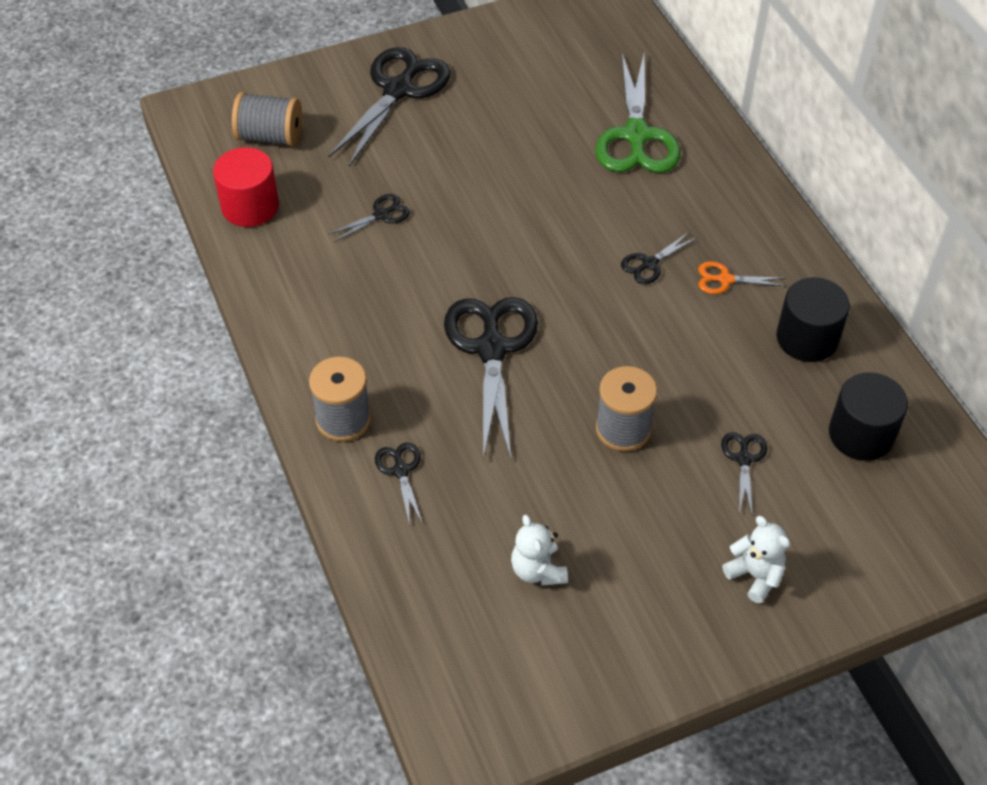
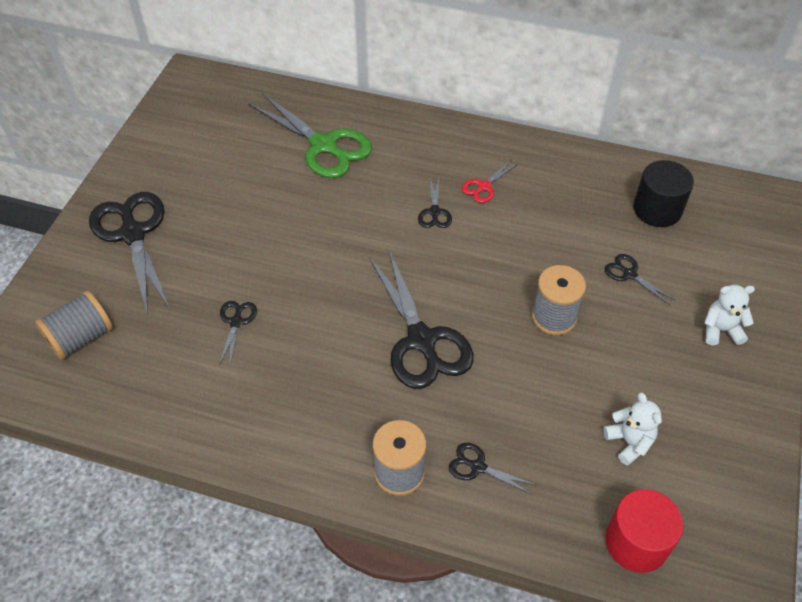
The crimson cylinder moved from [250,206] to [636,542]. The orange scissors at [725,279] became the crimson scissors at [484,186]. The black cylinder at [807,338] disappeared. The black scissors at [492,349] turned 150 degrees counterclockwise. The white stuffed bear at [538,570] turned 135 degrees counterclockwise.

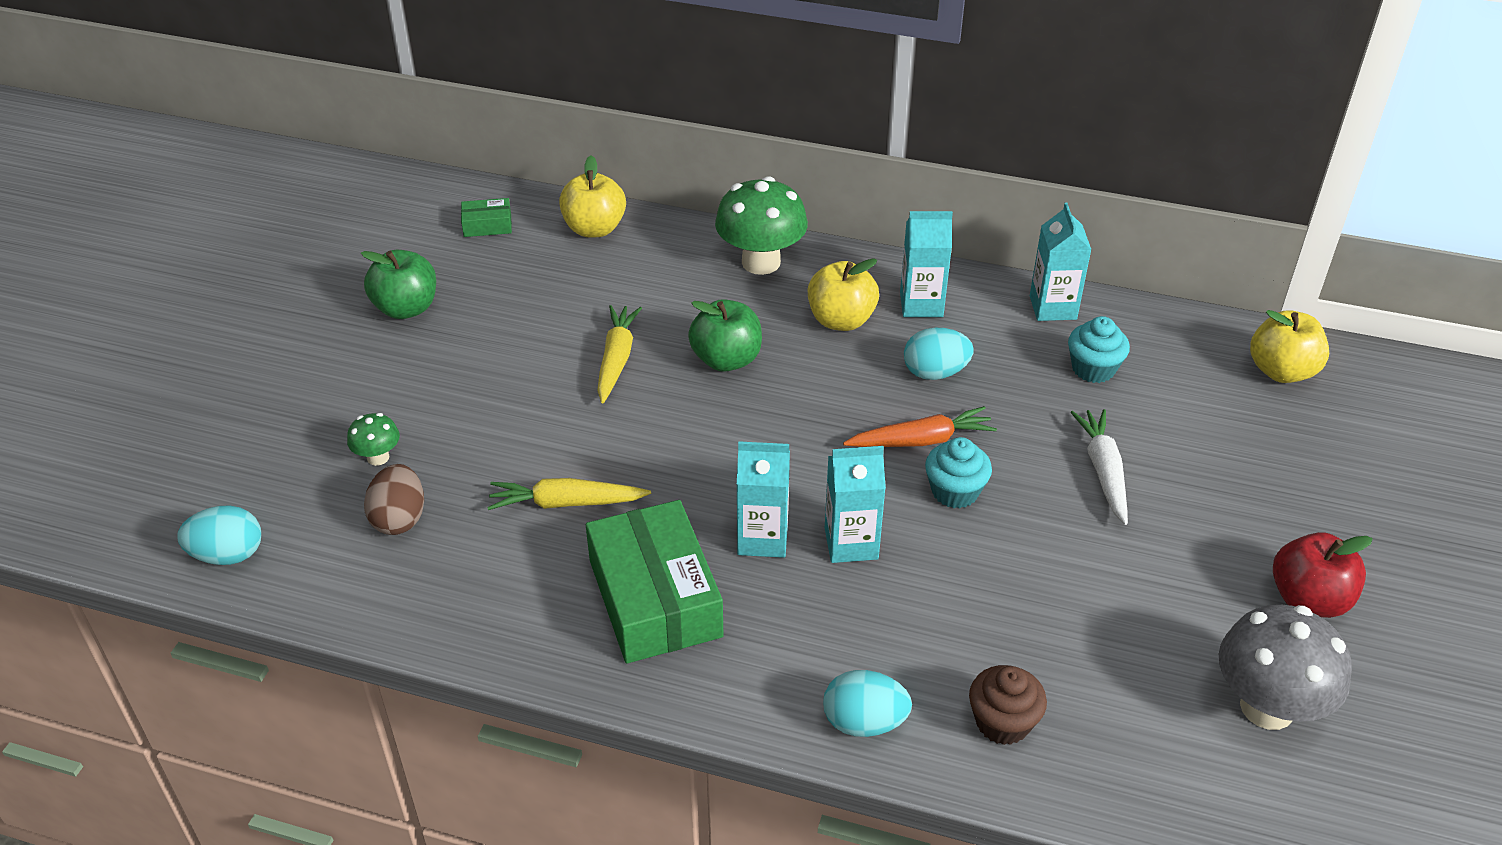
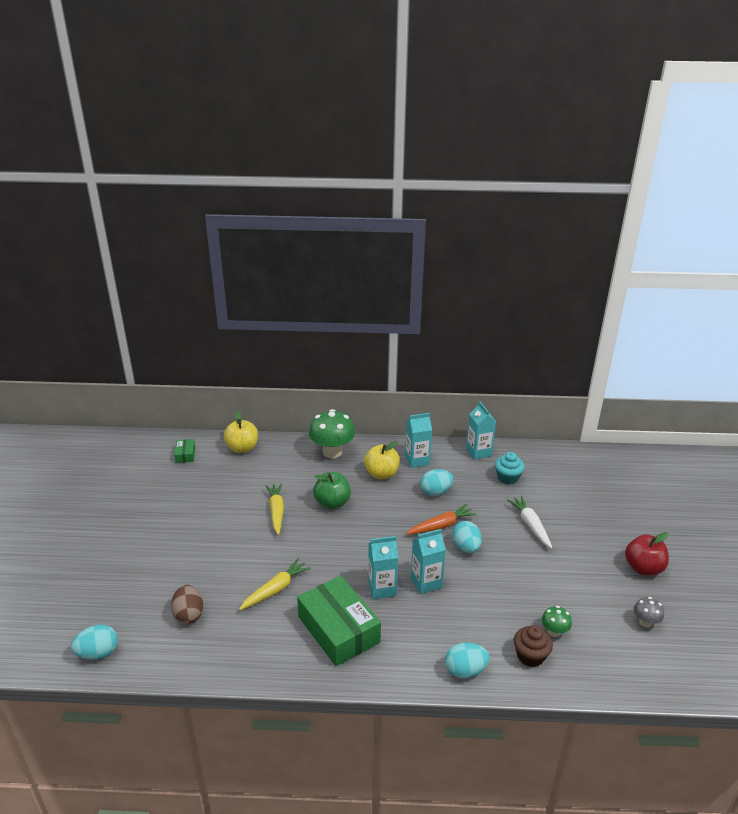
The emerald box at [487,225] turned 75 degrees counterclockwise. The emerald apple fruit at [406,308] disappeared. The golden apple fruit at [1281,371] disappeared. The emerald mushroom moved from [378,457] to [554,631]. The turquoise cupcake at [955,491] was replaced by the turquoise toy egg at [466,547]. The golden toy carrot at [566,503] turned 150 degrees clockwise. The gray mushroom at [1267,707] changed to 0.49 times the size.

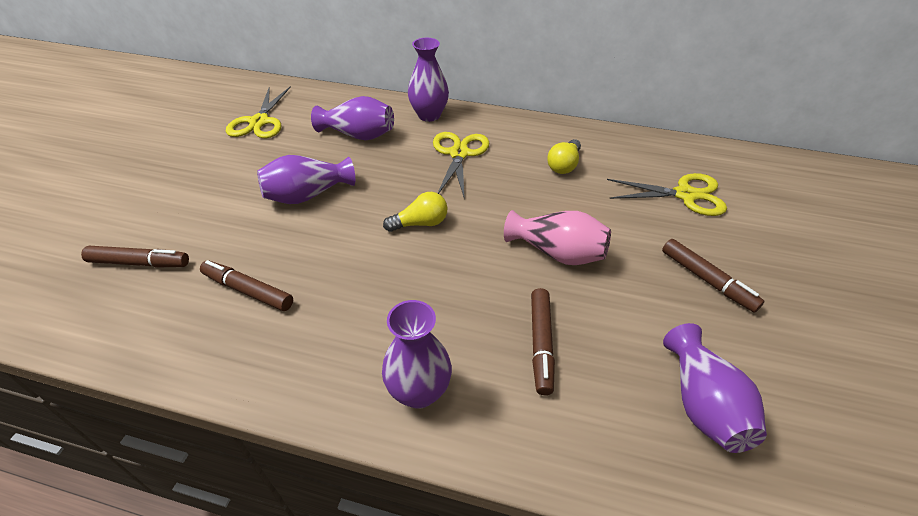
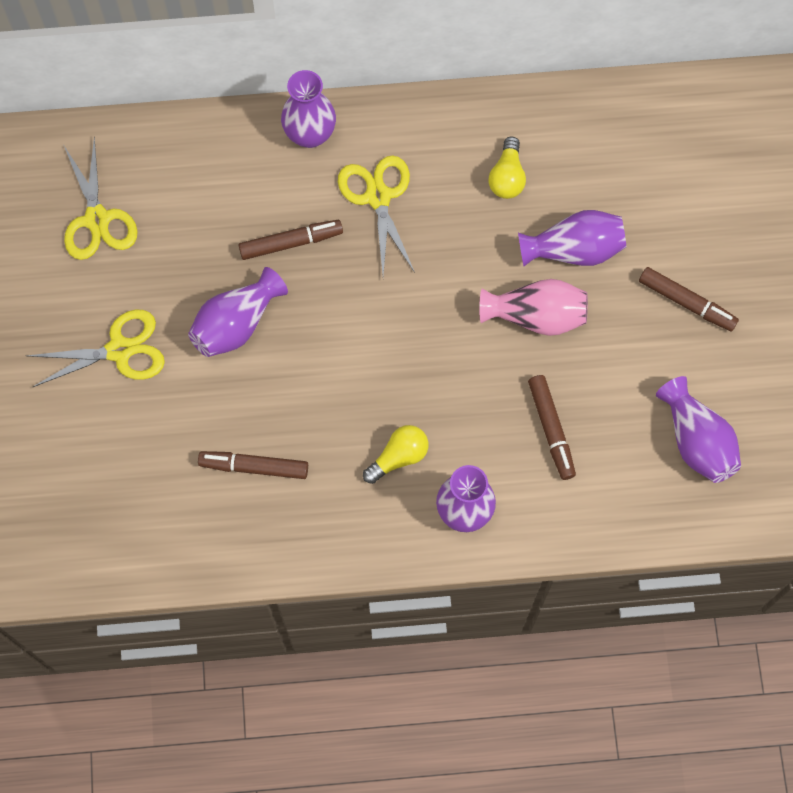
The purple vase moved from [358,135] to [574,250]. The golden scissors moved from [685,195] to [119,350]. The golden bulb moved from [420,223] to [398,457]. The russet marker moved from [139,263] to [290,242].

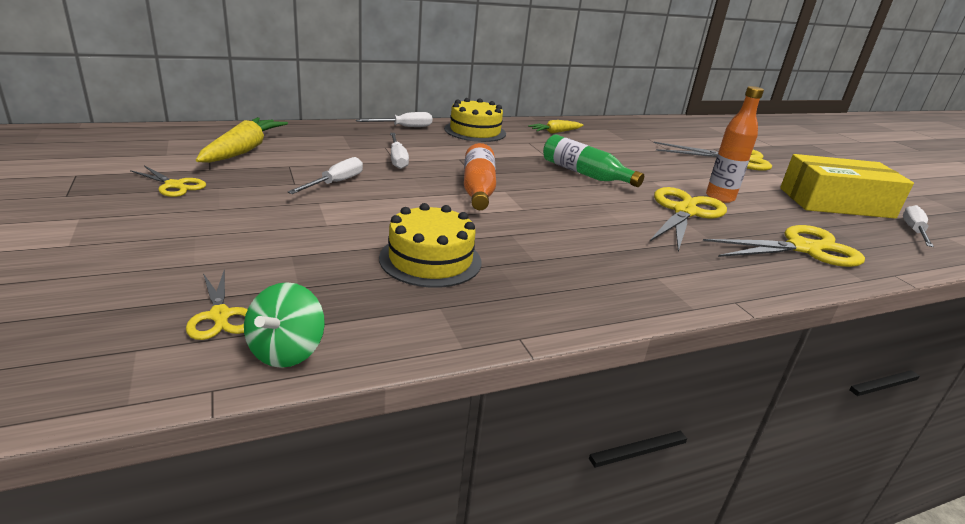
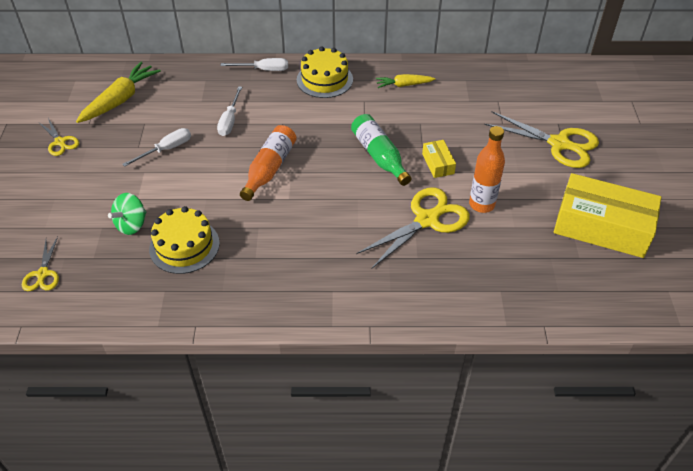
The white flat screwdriver at [914,231] disappeared. The golden scissors at [803,249] disappeared. The emerald spinning top moved from [287,351] to [132,225]. The golden box at [438,164] appeared.

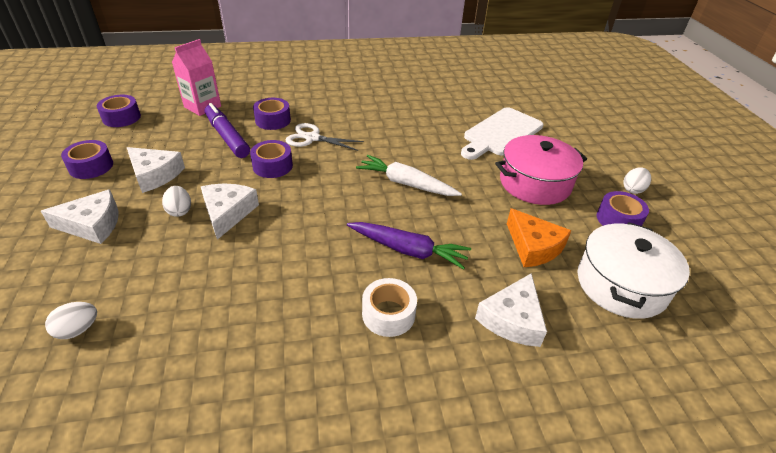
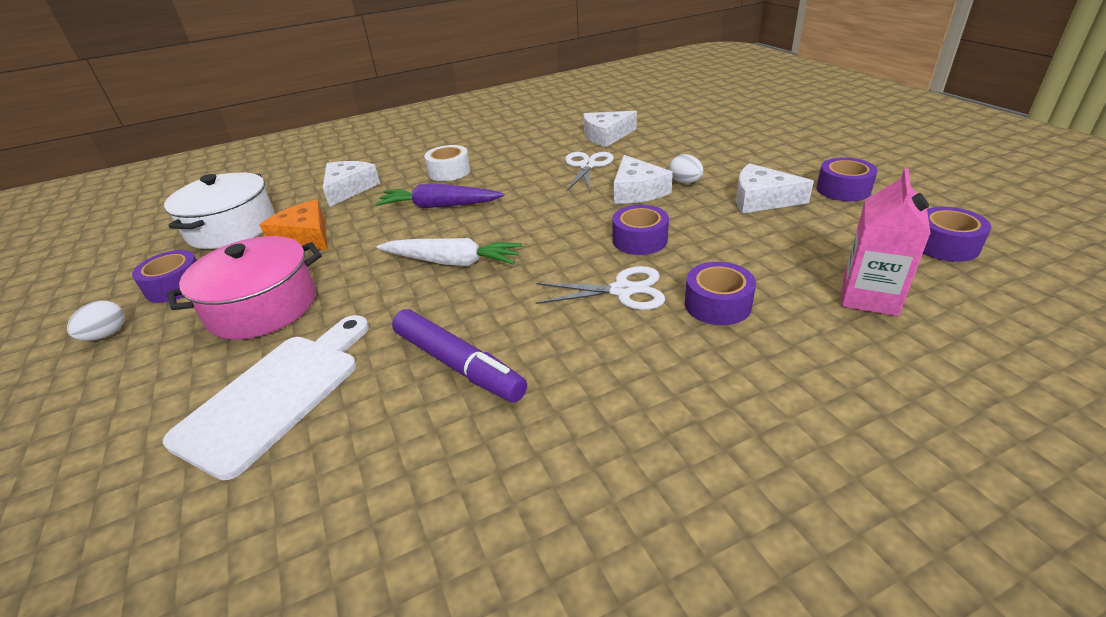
The purple marker moved from [227,137] to [458,364]. The white cheese moved from [92,224] to [606,136]. The white toy egg at [78,330] disappeared. The white scissors at [587,166] appeared.

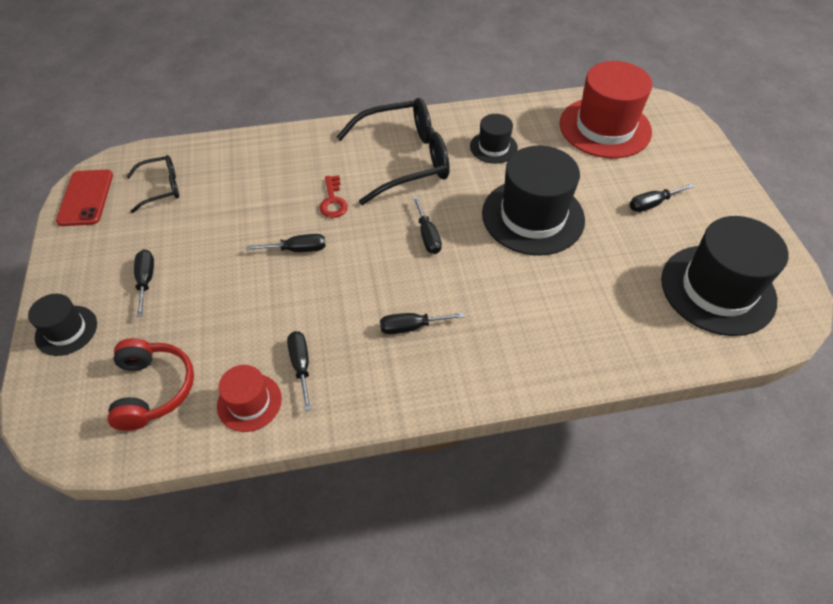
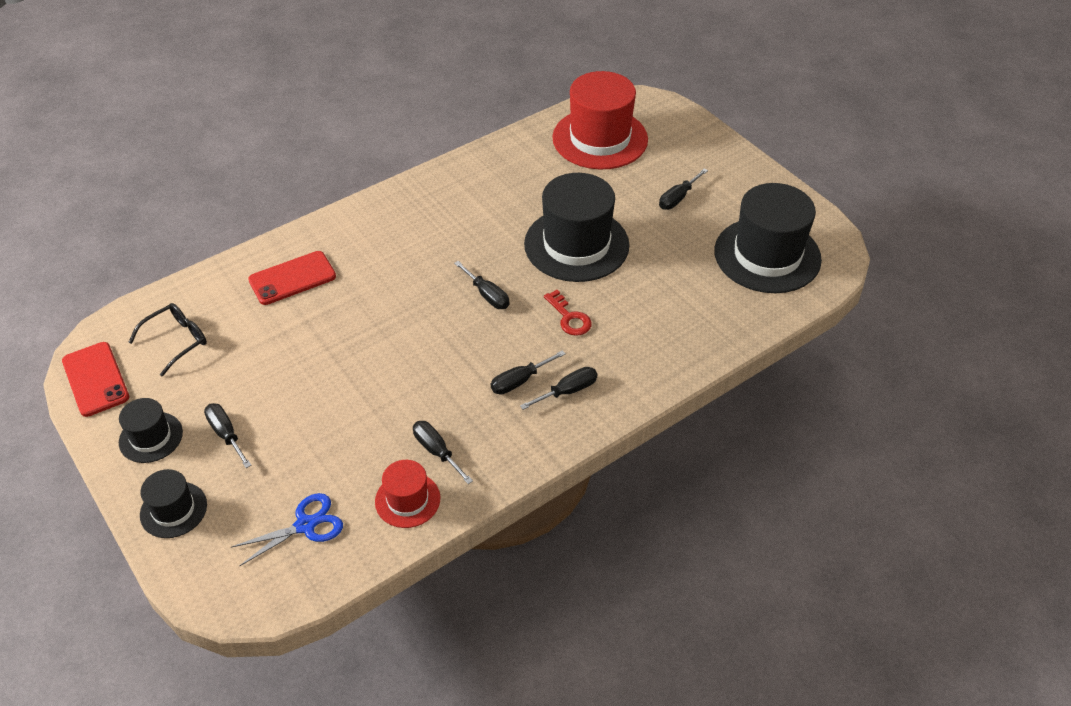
The black glasses at [405,159] disappeared. The black tall hat moved from [493,147] to [151,437]. The crimson key moved from [333,201] to [569,318]. The black flat screwdriver moved from [297,249] to [568,391]. The crimson over-ear headphones at [153,389] was replaced by the royal blue scissors at [305,525]. The crimson smartphone at [292,278] appeared.

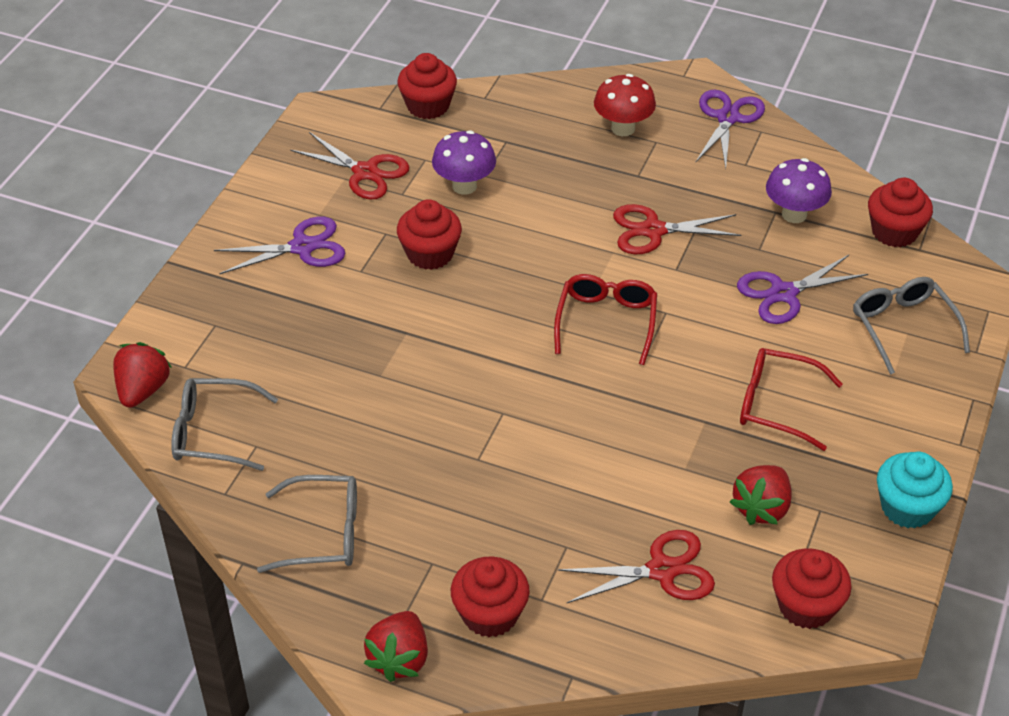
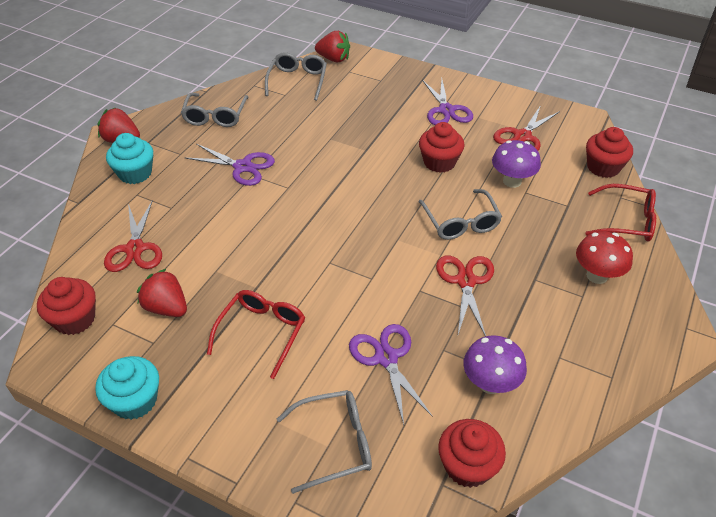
The purple scissors moved from [727,118] to [243,167]. The crimson glasses moved from [606,321] to [627,221]. The crimson cupcake at [490,614] became the turquoise cupcake at [135,173]. The gray glasses at [461,222] appeared.

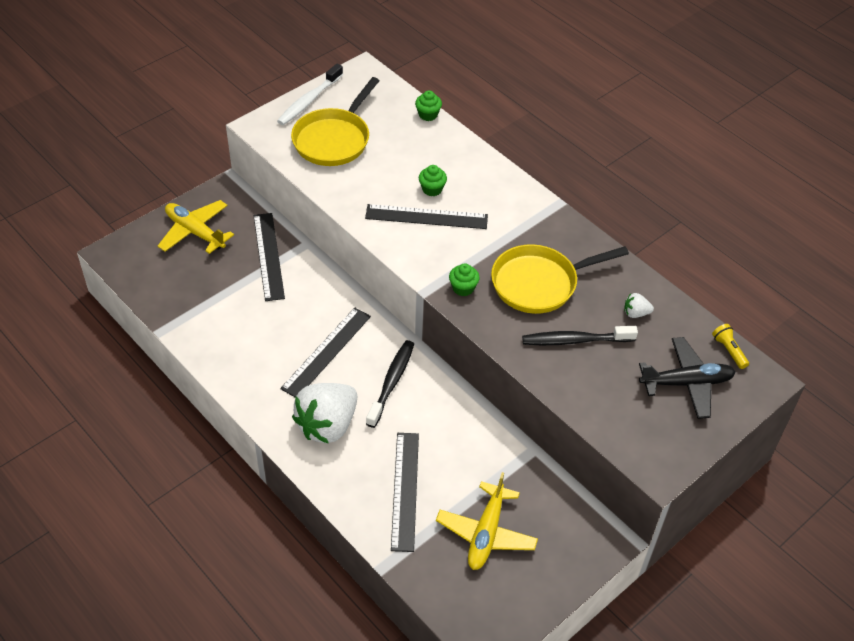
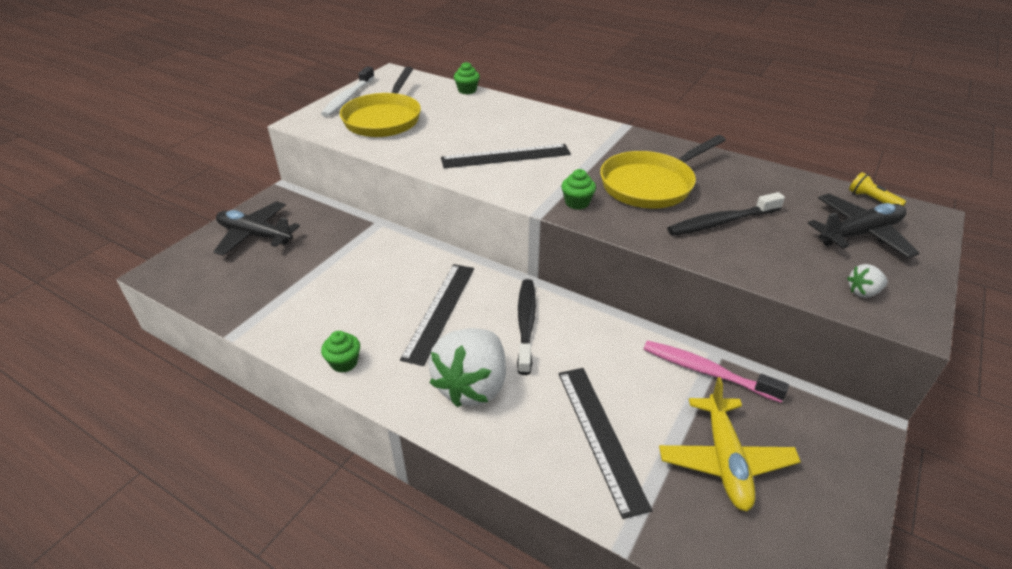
The emerald cupcake moved from [432,189] to [344,362]. The golden plane at [195,232] became the black plane at [255,235]. The black straightedge at [268,256] disappeared. The white toy strawberry moved from [635,313] to [863,292]. The rose-pink dental brush at [706,371] appeared.

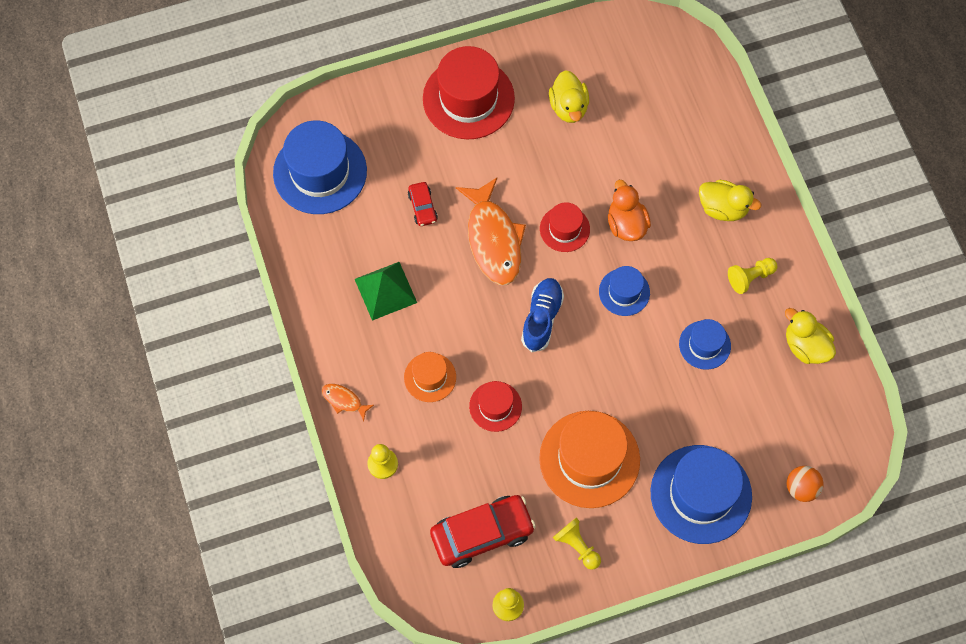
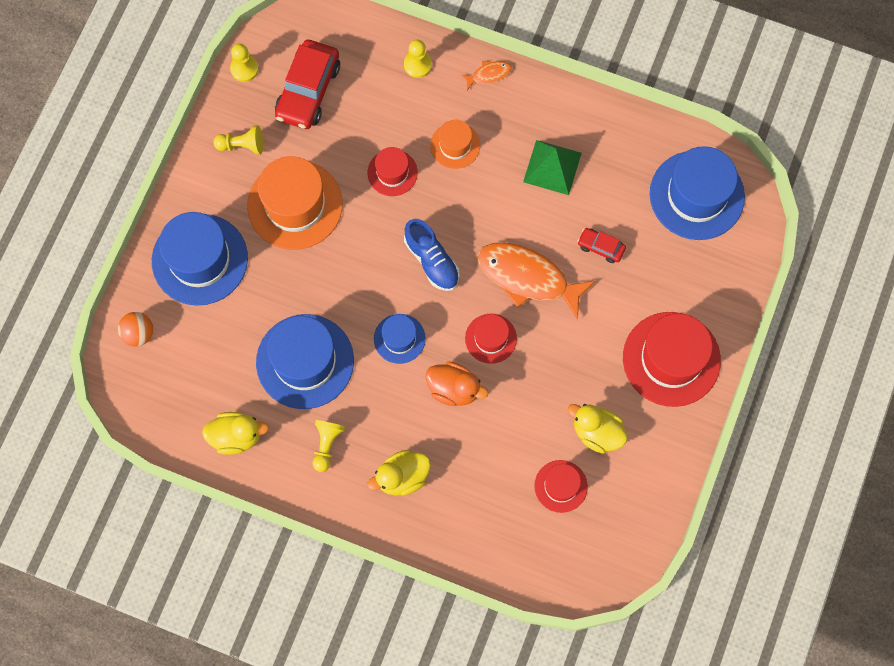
The royal blue tall hat at [704,345] changed to 1.88 times the size. The crimson tall hat at [560,486] appeared.

